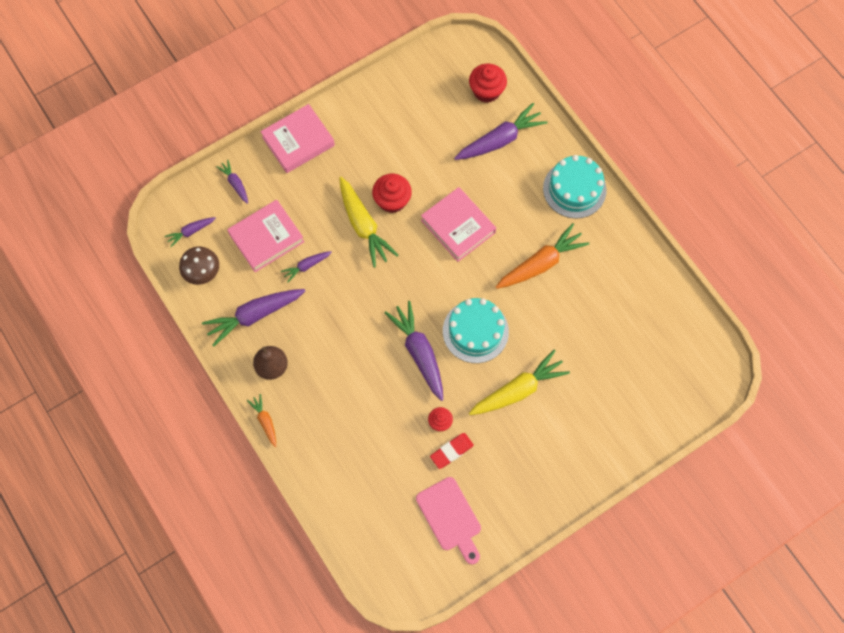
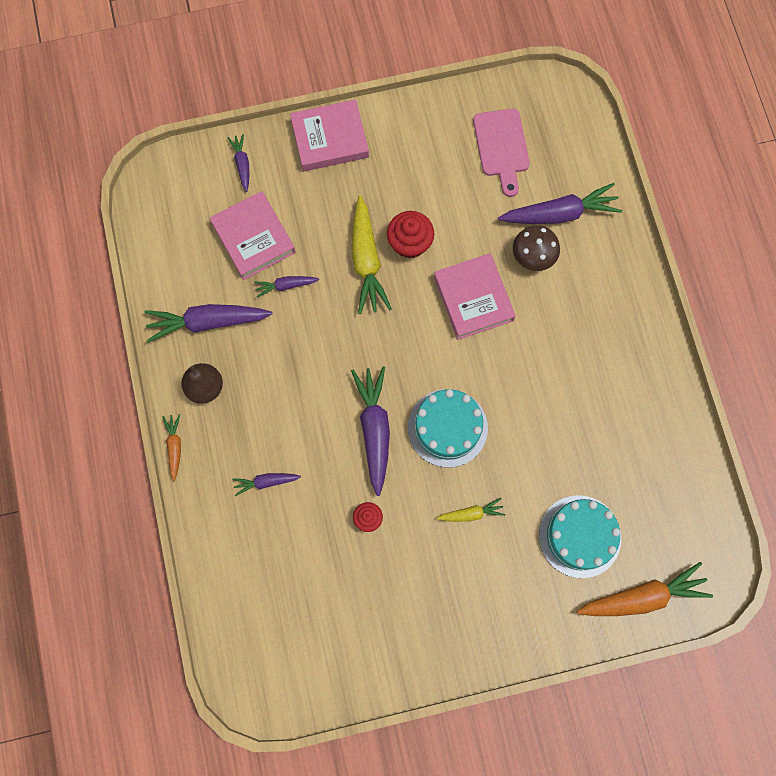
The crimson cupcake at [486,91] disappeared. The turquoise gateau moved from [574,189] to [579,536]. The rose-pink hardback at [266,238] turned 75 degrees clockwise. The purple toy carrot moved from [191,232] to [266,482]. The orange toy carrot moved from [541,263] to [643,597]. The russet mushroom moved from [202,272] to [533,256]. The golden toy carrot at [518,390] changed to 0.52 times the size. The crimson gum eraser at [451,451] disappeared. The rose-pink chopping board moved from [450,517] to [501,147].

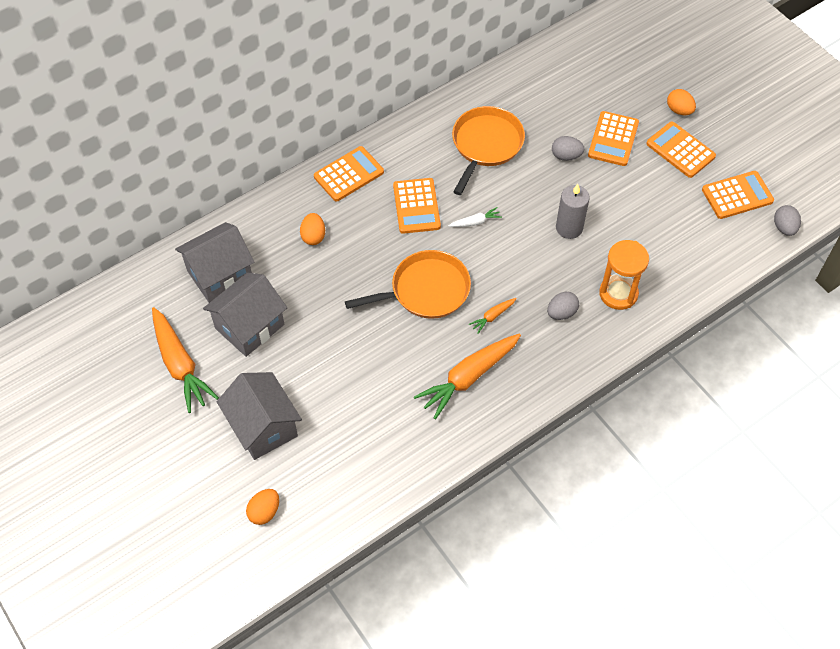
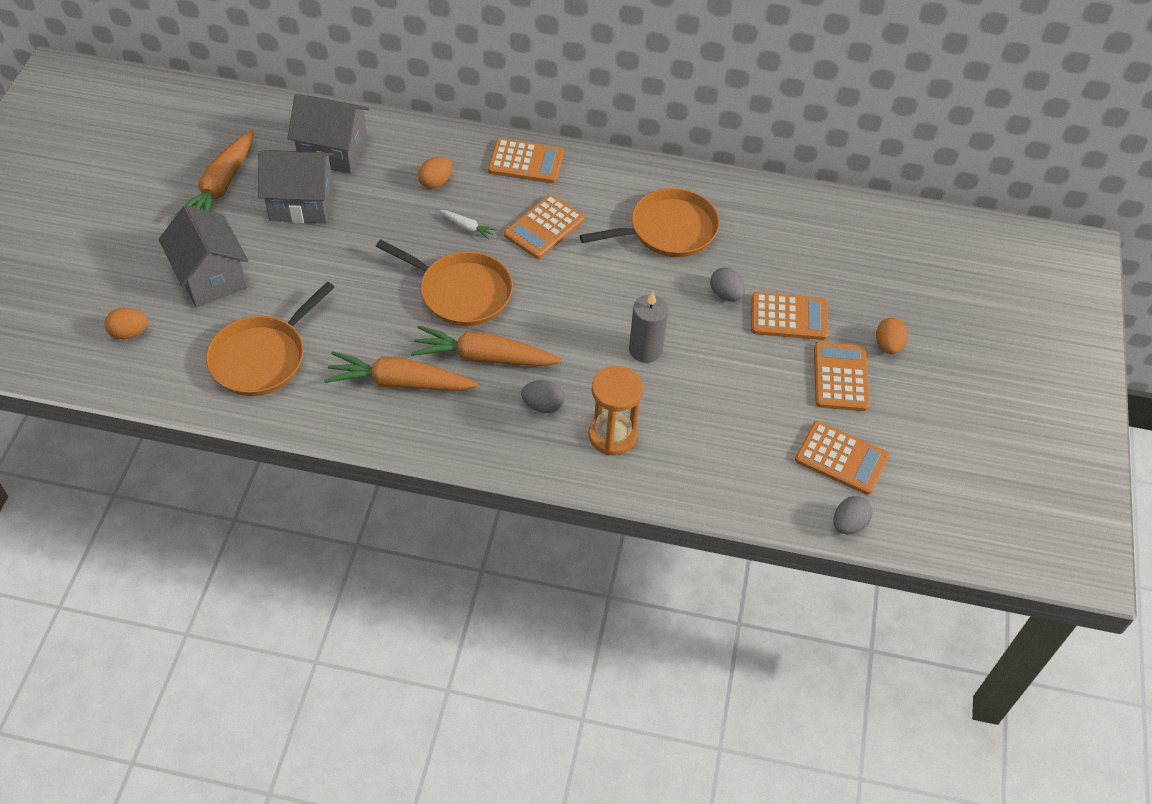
The orange pocket calculator at [613,139] turned 150 degrees counterclockwise. The white toy carrot moved from [475,222] to [467,228]. The orange toy carrot at [492,316] changed to 2.18 times the size. The gray house at [263,427] turned 45 degrees counterclockwise. The orange skillet at [262,358] appeared.

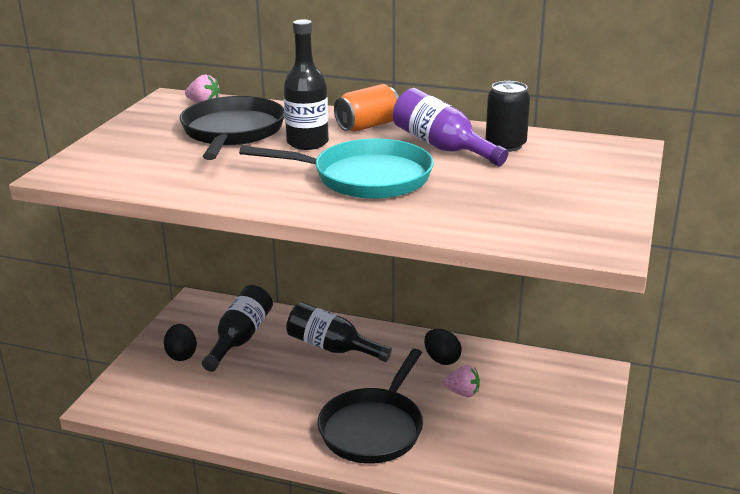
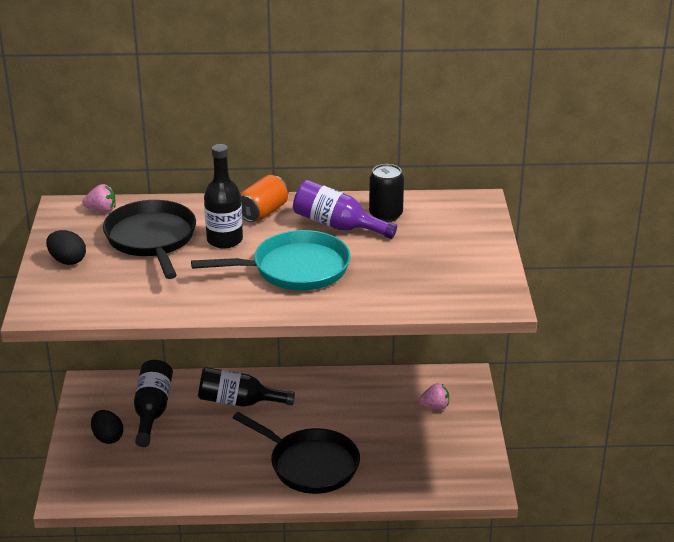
The black toy egg moved from [442,359] to [67,261]. The black skillet at [373,428] turned 60 degrees counterclockwise. The rose-pink toy strawberry moved from [462,393] to [435,406].

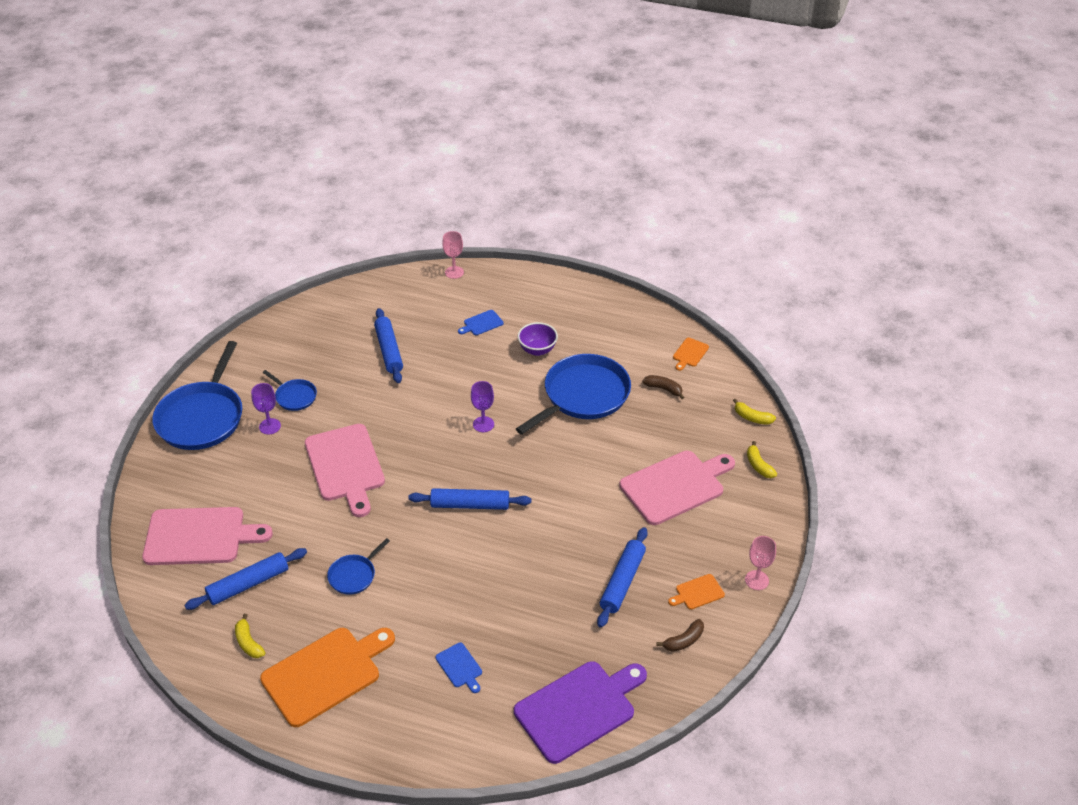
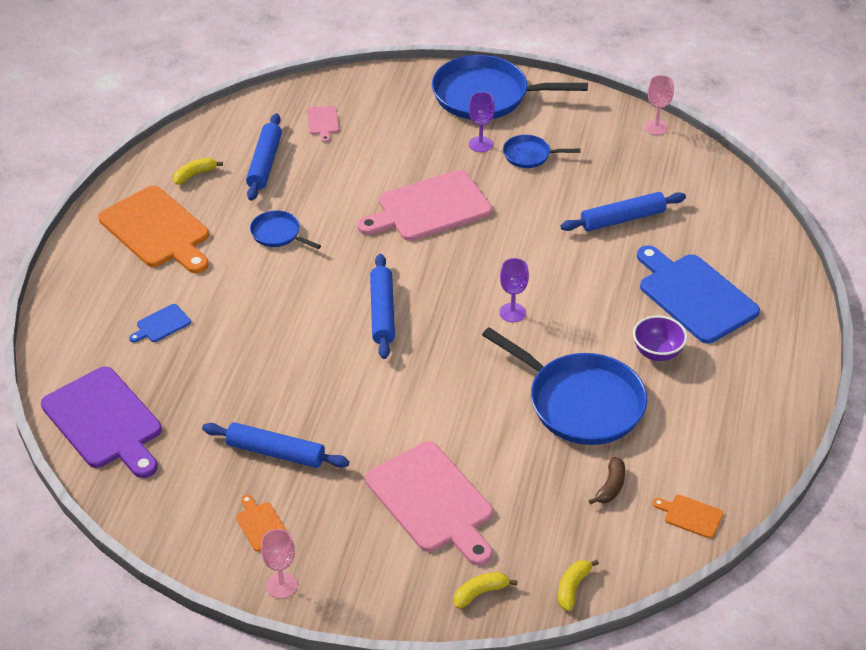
The rose-pink chalice moved from [454,272] to [656,127]. The royal blue chopping board at [481,323] changed to 2.30 times the size. The royal blue skillet at [294,396] turned 60 degrees clockwise. The rose-pink chopping board at [199,536] changed to 0.44 times the size. The royal blue rolling pin at [248,584] turned 45 degrees clockwise. The russet toy banana at [683,641] disappeared.

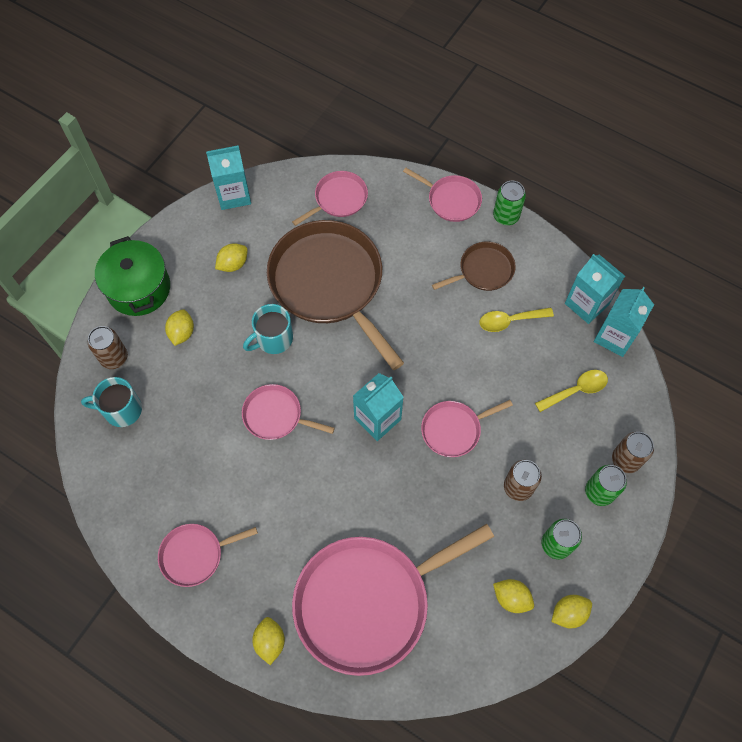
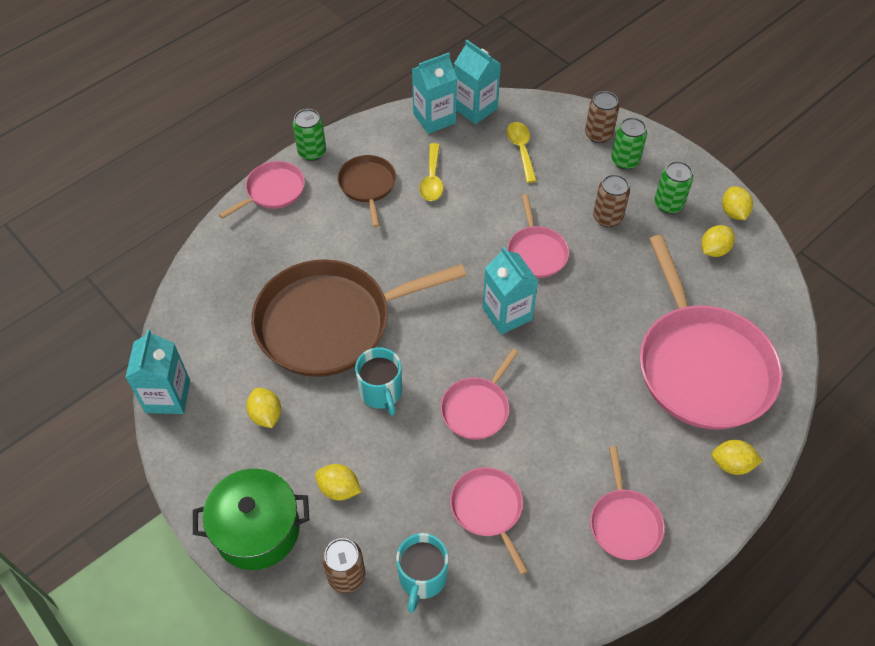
The rose-pink skillet moved from [338,199] to [488,509].

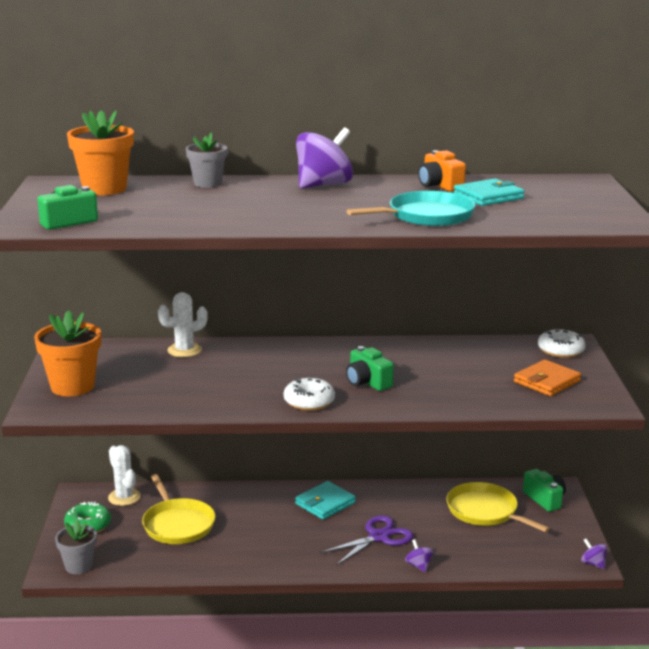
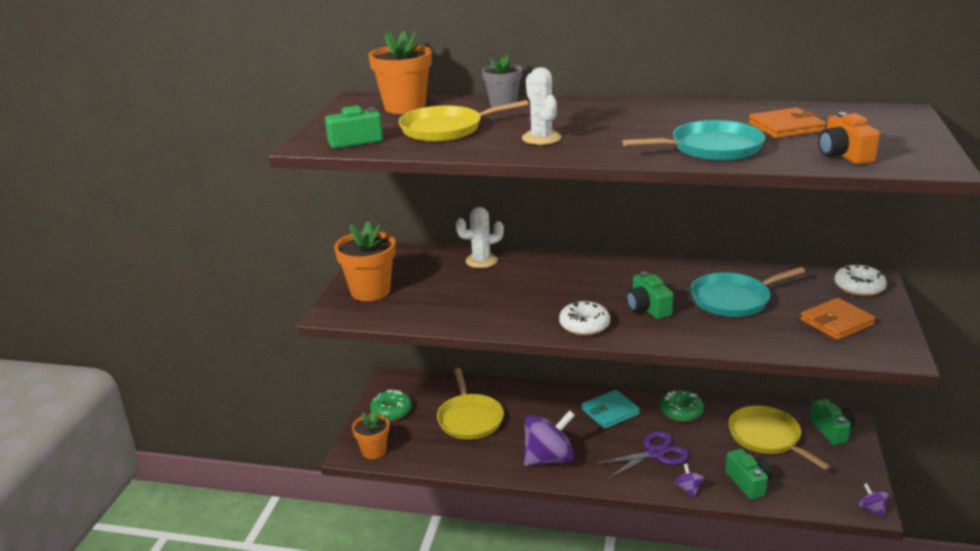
The purple spinning top moved from [323,185] to [548,458]. The orange photo camera moved from [439,186] to [844,155]. The turquoise wallet at [488,196] became the orange wallet at [786,127]. The white saguaro cactus moved from [124,497] to [541,138]. The gray plant pot at [78,566] became the orange plant pot at [374,451]. The golden skillet at [446,129] appeared. The turquoise skillet at [733,299] appeared. The emerald glazed donut at [681,411] appeared. The emerald photo camera at [748,483] appeared.

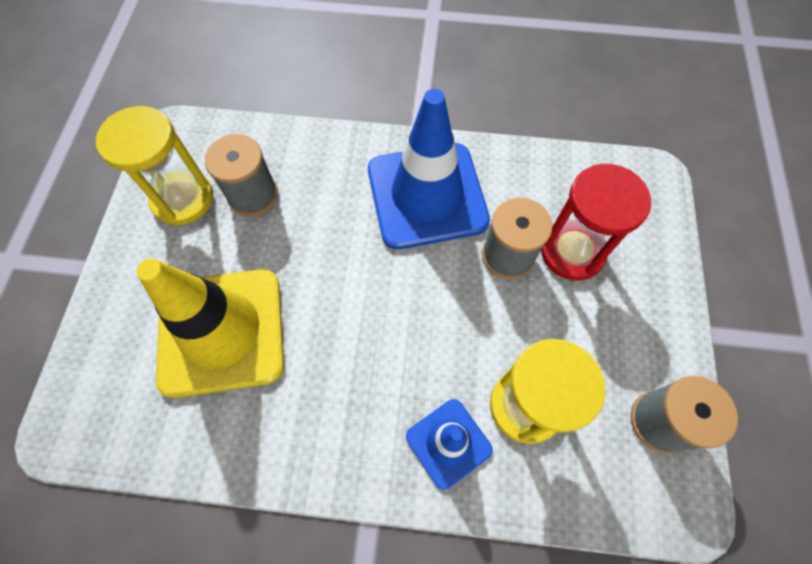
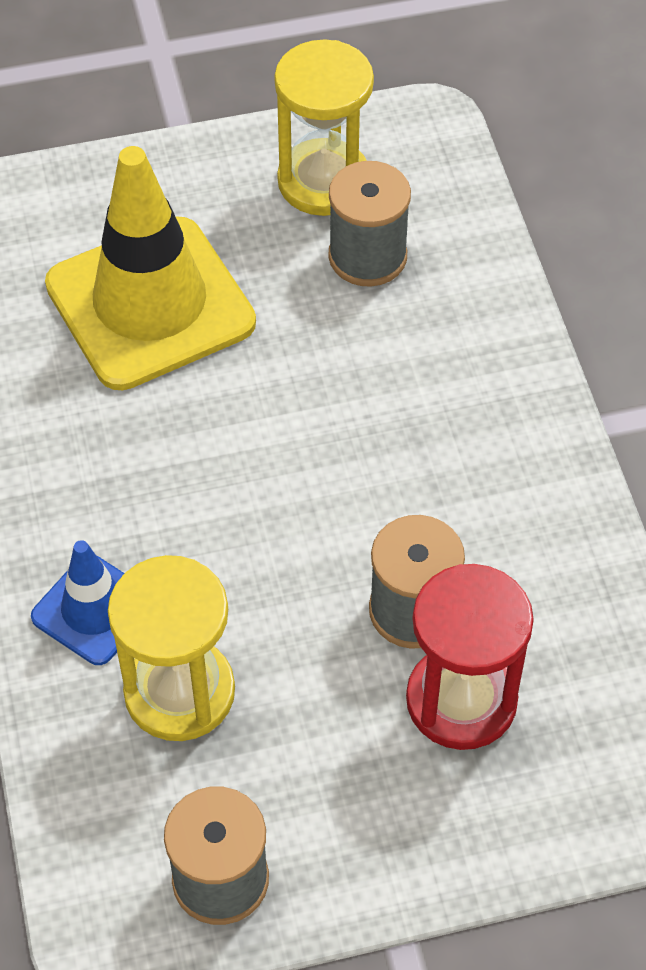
The royal blue traffic cone at [427,195] disappeared.

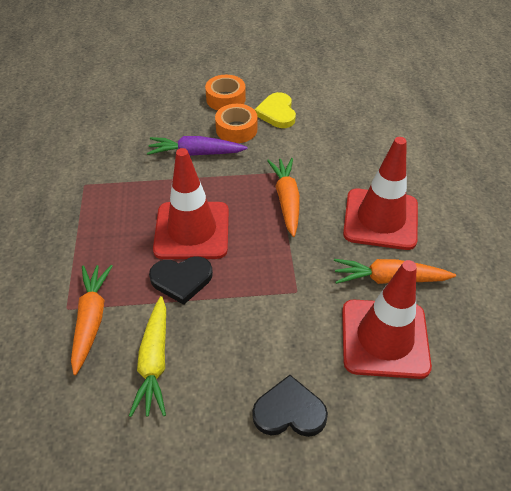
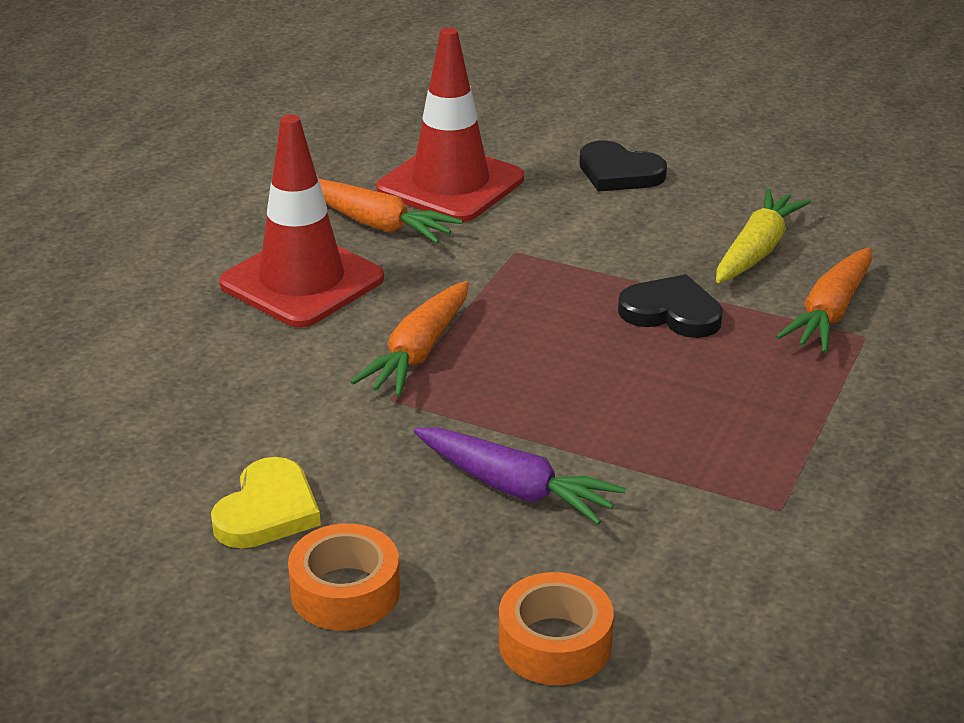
The orange sticky tape moved from [236,129] to [555,643]. The crimson traffic cone at [192,230] disappeared.

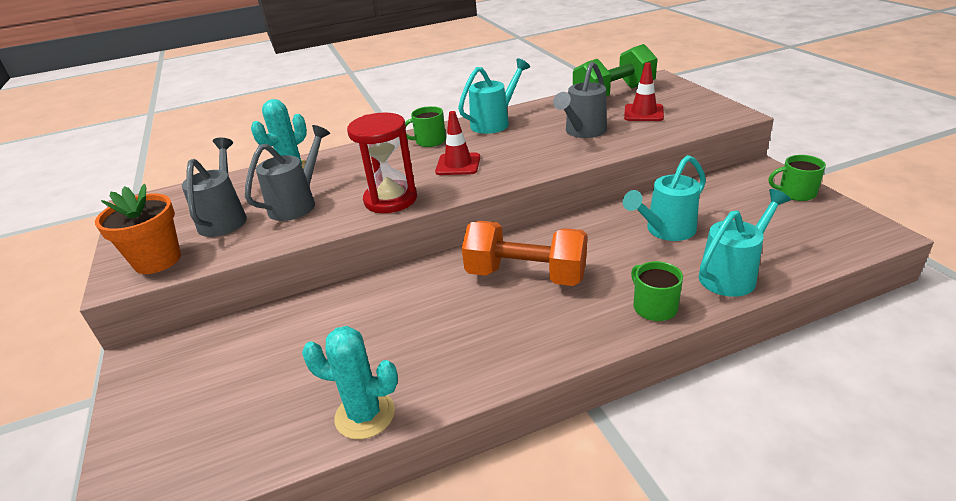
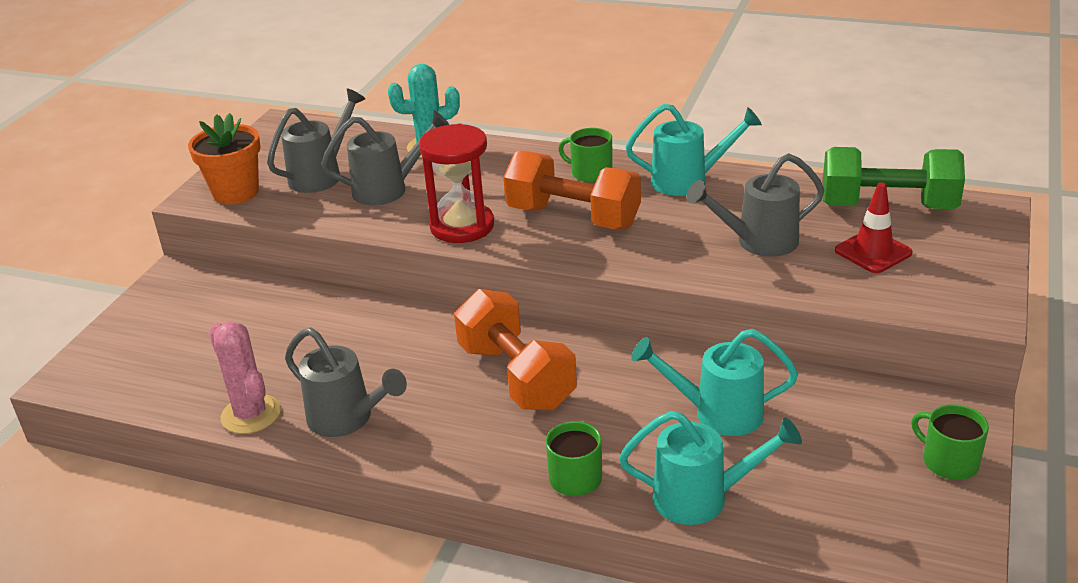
The crimson traffic cone at [458,164] was replaced by the orange dumbbell at [573,217]. The turquoise saguaro cactus at [365,415] became the rose-pink saguaro cactus at [251,414]. The gray watering can at [347,419] appeared.

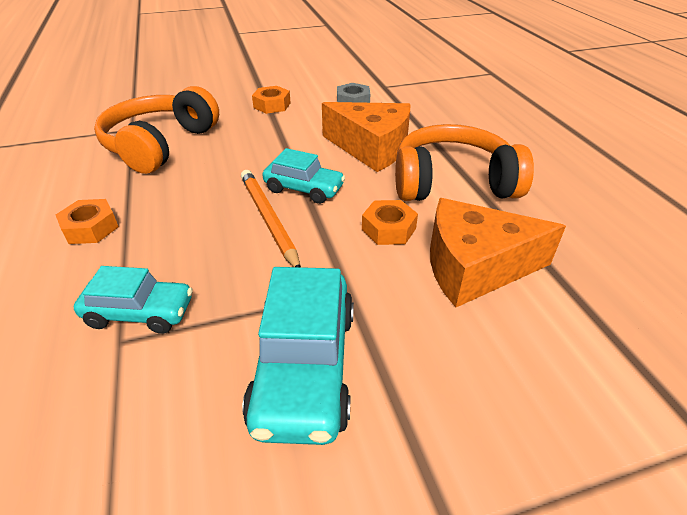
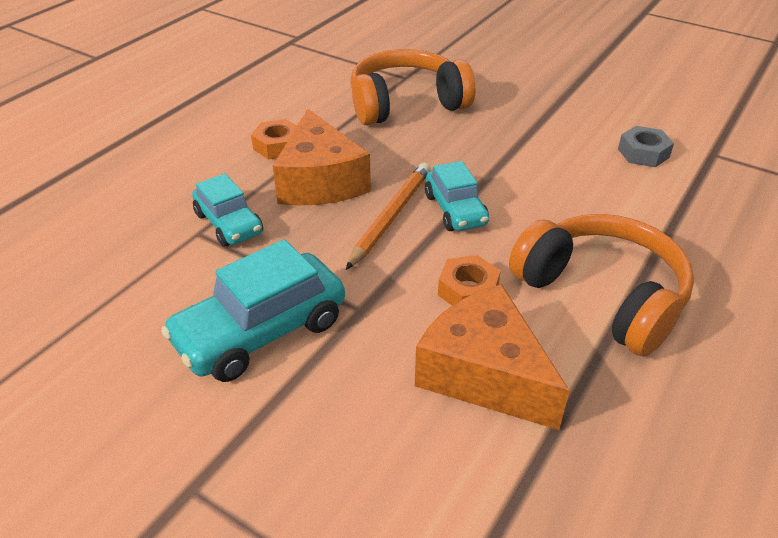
The orange nut at [272,105] disappeared. The orange cheese moved from [371,148] to [320,181].

